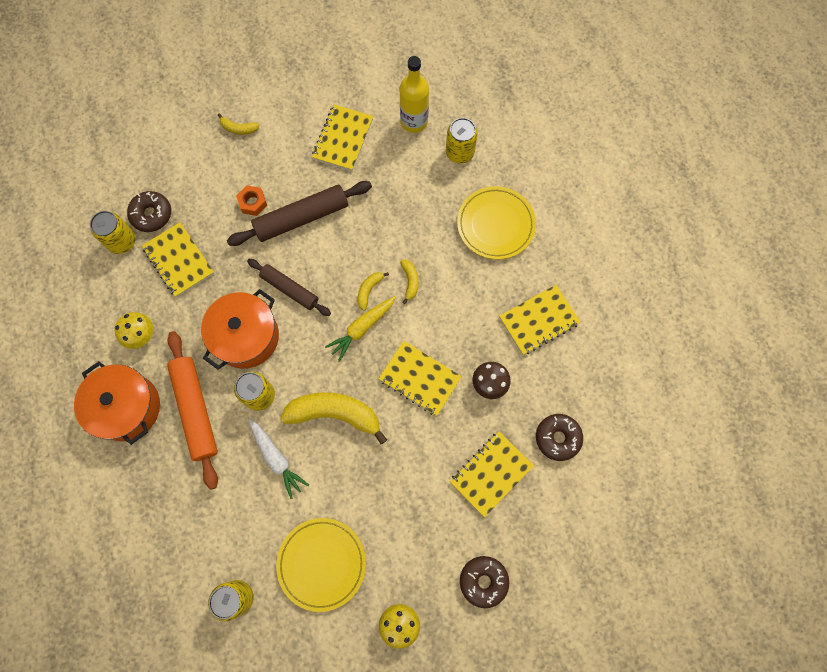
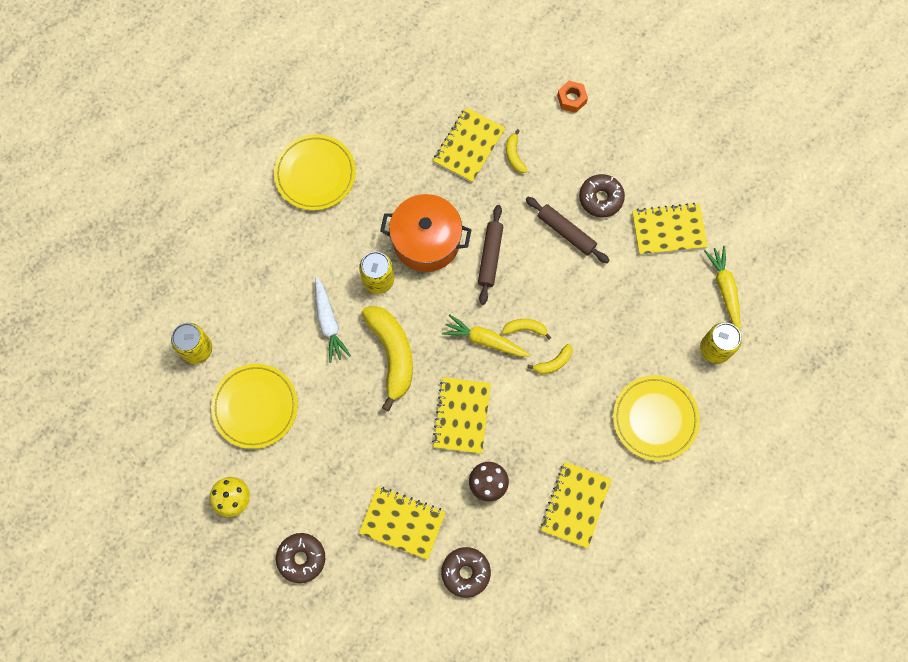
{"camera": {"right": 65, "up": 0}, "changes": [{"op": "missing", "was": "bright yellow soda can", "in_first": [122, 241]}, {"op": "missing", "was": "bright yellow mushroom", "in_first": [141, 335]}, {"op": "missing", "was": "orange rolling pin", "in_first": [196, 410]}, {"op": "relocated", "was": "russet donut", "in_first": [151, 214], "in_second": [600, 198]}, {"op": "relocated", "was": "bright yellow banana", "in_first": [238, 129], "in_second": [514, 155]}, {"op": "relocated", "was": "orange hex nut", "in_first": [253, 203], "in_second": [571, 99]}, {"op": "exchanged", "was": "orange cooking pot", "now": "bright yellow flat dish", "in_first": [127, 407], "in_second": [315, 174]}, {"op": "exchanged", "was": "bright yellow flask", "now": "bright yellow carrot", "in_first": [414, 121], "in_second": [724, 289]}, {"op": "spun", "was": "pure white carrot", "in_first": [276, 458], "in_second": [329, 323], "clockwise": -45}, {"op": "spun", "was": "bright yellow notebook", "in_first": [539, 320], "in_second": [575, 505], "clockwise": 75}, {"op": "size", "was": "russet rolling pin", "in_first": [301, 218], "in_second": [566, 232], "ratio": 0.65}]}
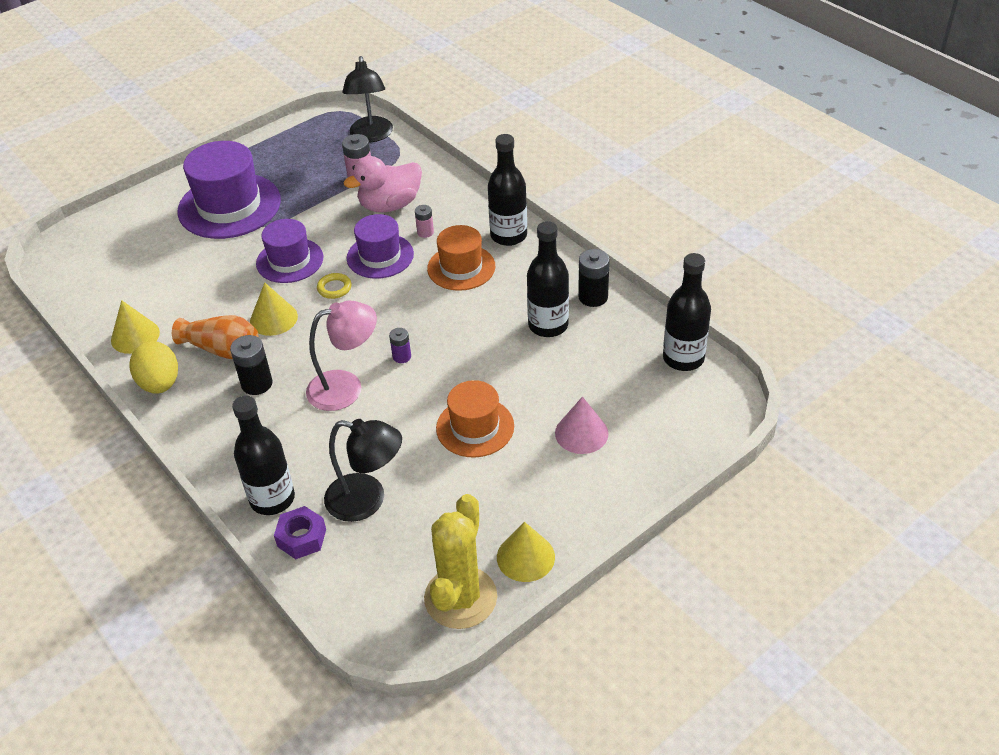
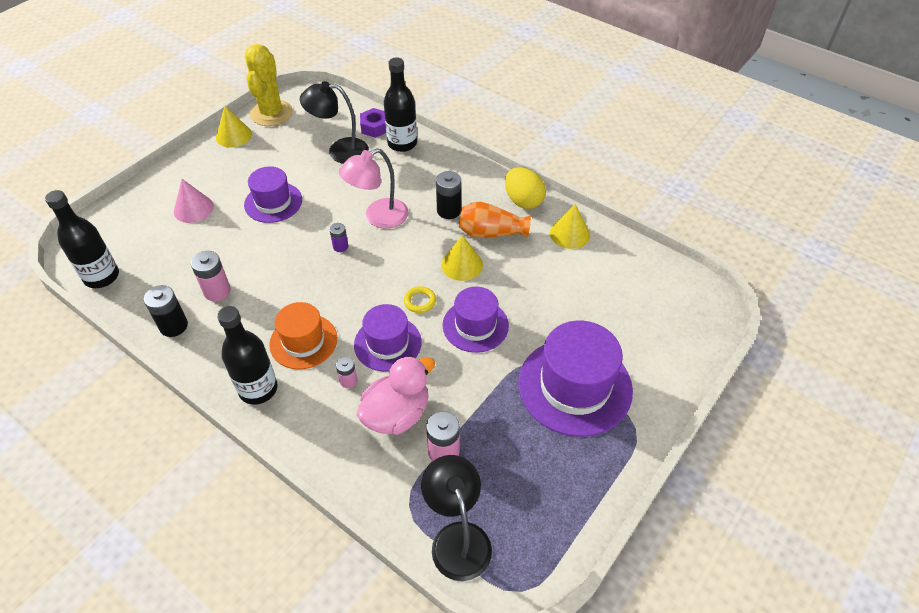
{"camera": {"right": 165, "up": 5}, "changes": [{"op": "exchanged", "was": "black flask", "now": "rosy battery", "in_first": [548, 325], "in_second": [217, 291]}, {"op": "colour", "was": "orange hat", "now": "purple hat", "in_first": [475, 427], "in_second": [273, 202]}]}
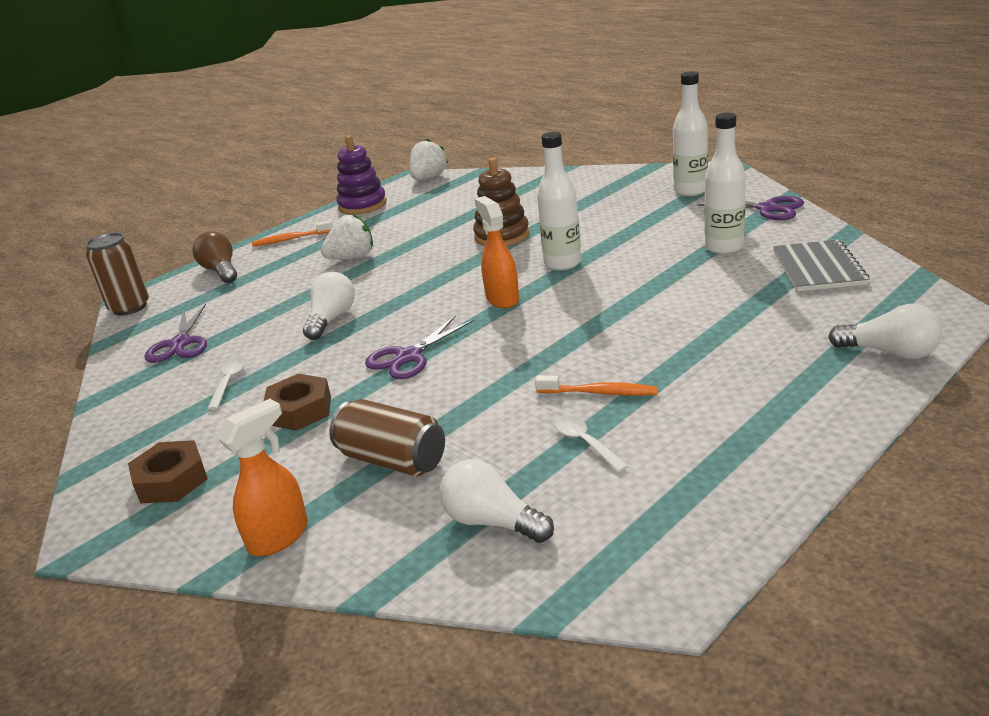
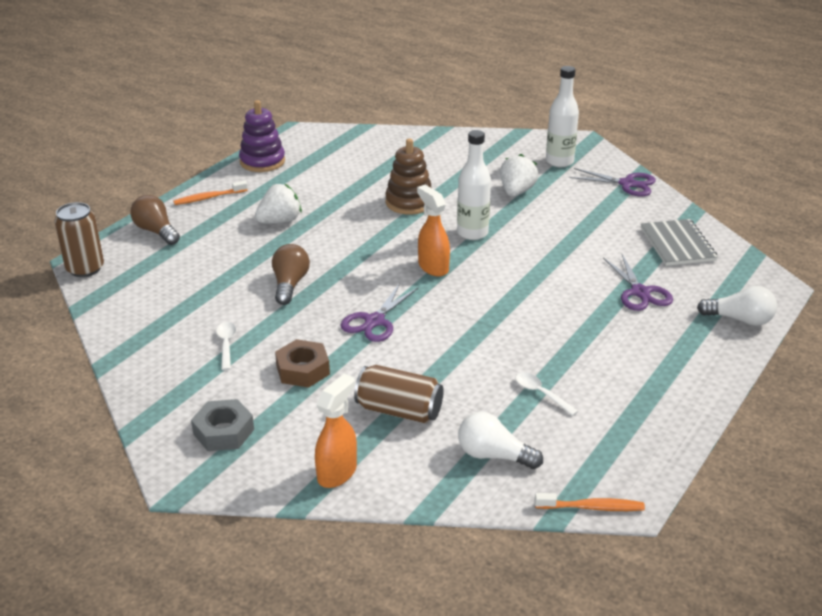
{"camera": {"right": -15, "up": 5}, "changes": [{"op": "missing", "was": "pure white flask", "in_first": [724, 247]}, {"op": "relocated", "was": "purple scissors", "in_first": [180, 343], "in_second": [640, 292]}, {"op": "relocated", "was": "pure white toy strawberry", "in_first": [429, 178], "in_second": [516, 192]}, {"op": "relocated", "was": "orange tooth brush", "in_first": [599, 393], "in_second": [592, 507]}, {"op": "colour", "was": "russet hex nut", "now": "ash-grey hex nut", "in_first": [171, 480], "in_second": [223, 432]}, {"op": "colour", "was": "pure white lightbulb", "now": "russet lightbulb", "in_first": [331, 319], "in_second": [290, 284]}]}
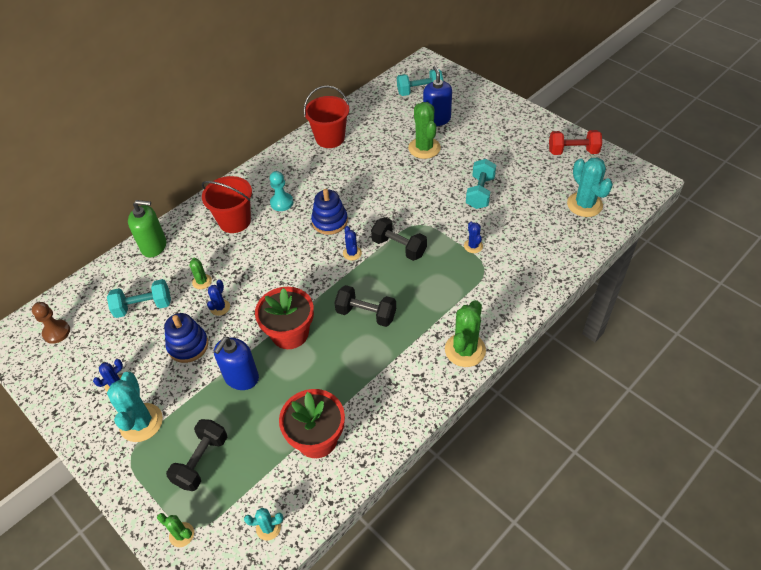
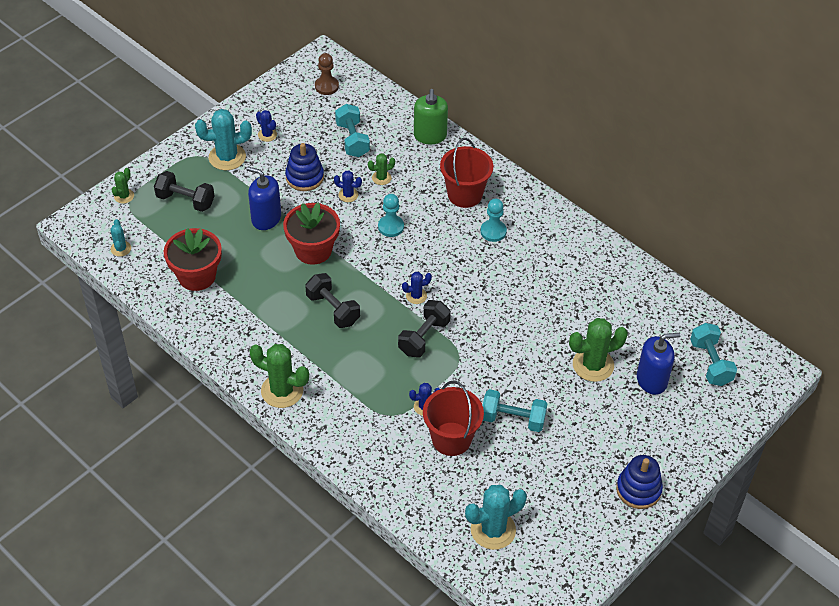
{"camera": {"right": 85, "up": 0}, "changes": [{"op": "missing", "was": "scarlet hand weight", "in_first": [573, 152]}, {"op": "appeared", "now": "teal pawn", "in_second": [391, 227]}, {"op": "relocated", "was": "scarlet pail", "in_first": [330, 138], "in_second": [451, 439]}, {"op": "relocated", "was": "cobalt stacking toy", "in_first": [330, 221], "in_second": [638, 489]}, {"op": "spun", "was": "black hand weight", "in_first": [366, 314], "in_second": [333, 309], "clockwise": -60}]}
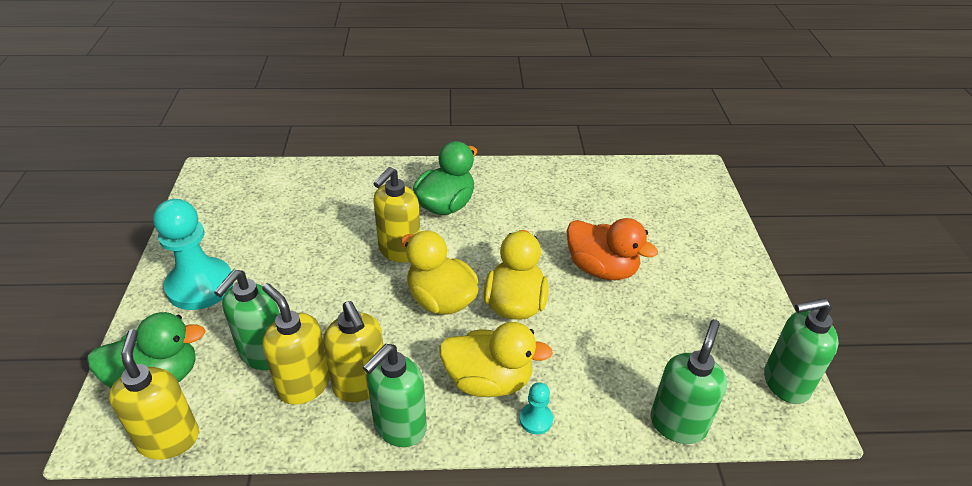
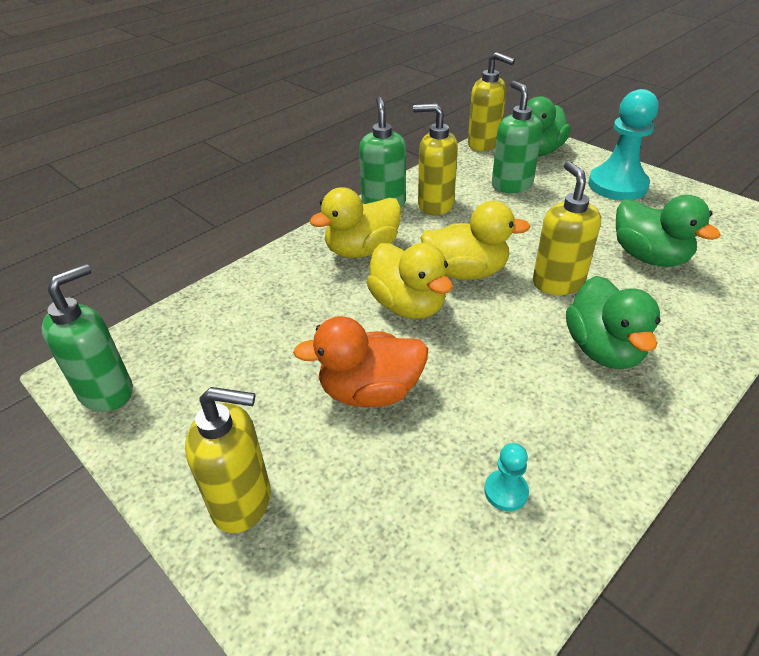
{"camera": {"right": 140, "up": 0}, "changes": [{"op": "missing", "was": "leaf-green soap dispenser", "in_first": [677, 424]}, {"op": "appeared", "now": "leaf-green duck", "in_second": [649, 257]}, {"op": "relocated", "was": "bright yellow soap dispenser", "in_first": [303, 385], "in_second": [243, 502]}, {"op": "relocated", "was": "teal pawn", "in_first": [536, 419], "in_second": [506, 491]}]}
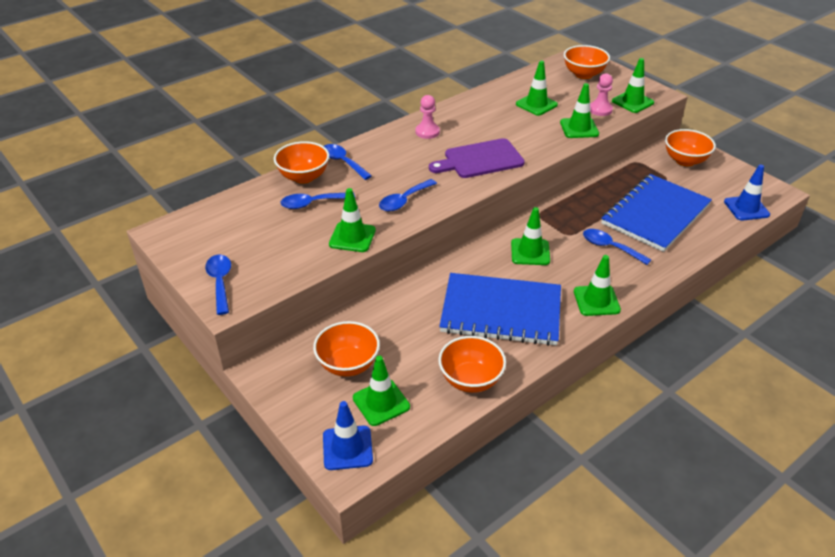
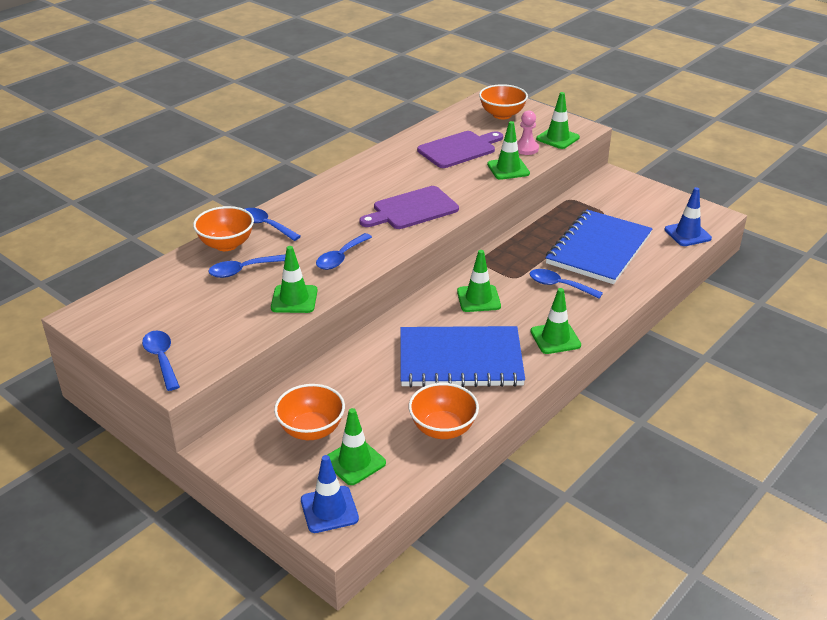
{"camera": {"right": -10, "up": -5}, "changes": [{"op": "missing", "was": "rosy pawn", "in_first": [427, 132]}, {"op": "missing", "was": "orange serving bowl", "in_first": [685, 161]}, {"op": "exchanged", "was": "leaf-green road cone", "now": "purple chopping board", "in_first": [536, 104], "in_second": [459, 149]}]}
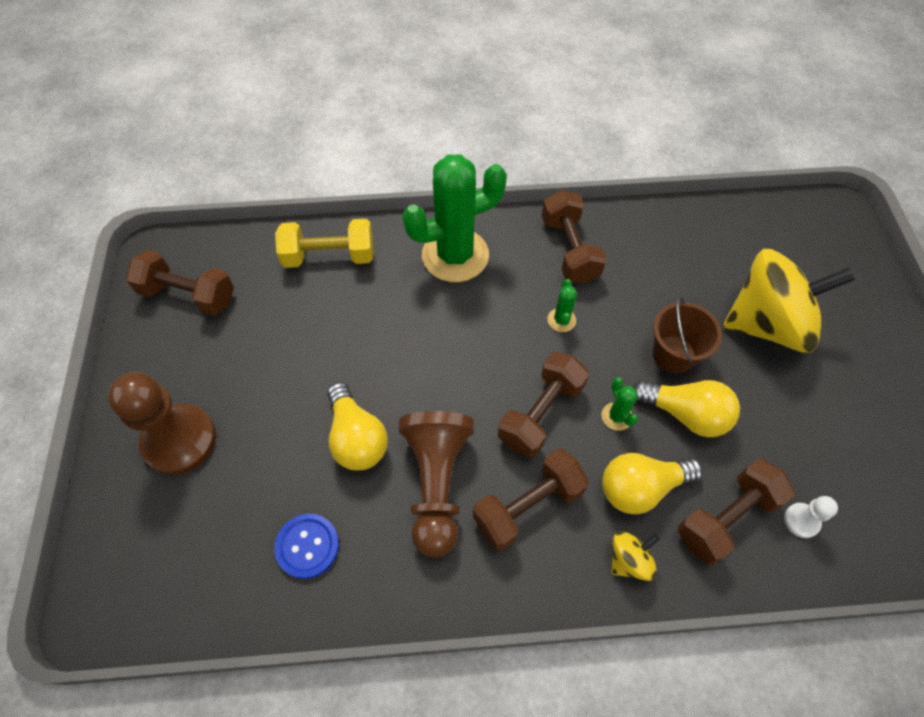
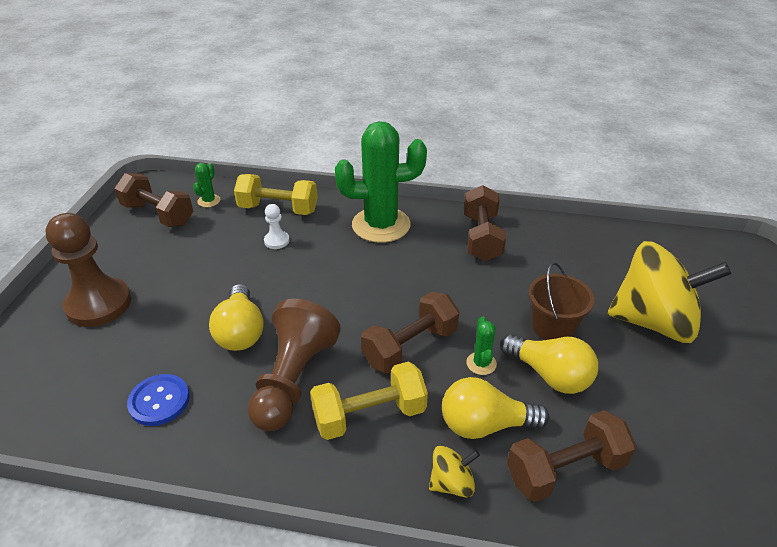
{"camera": {"right": 15, "up": -20}, "changes": [{"op": "relocated", "was": "leaf-green saguaro cactus", "in_first": [561, 320], "in_second": [209, 201]}, {"op": "relocated", "was": "pure white pawn", "in_first": [801, 521], "in_second": [276, 241]}, {"op": "colour", "was": "russet hand weight", "now": "bright yellow hand weight", "in_first": [528, 506], "in_second": [369, 415]}]}
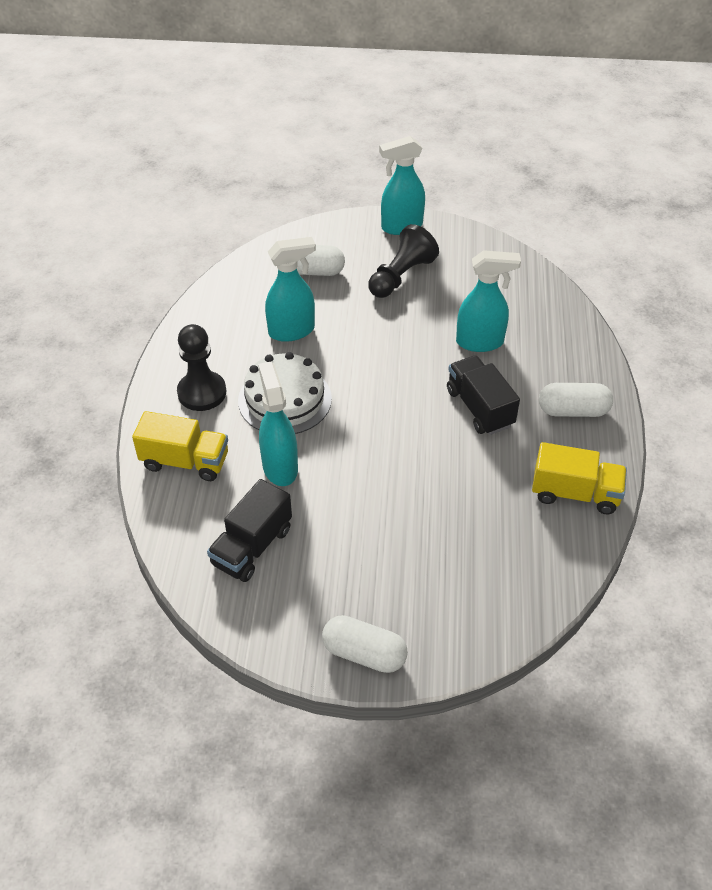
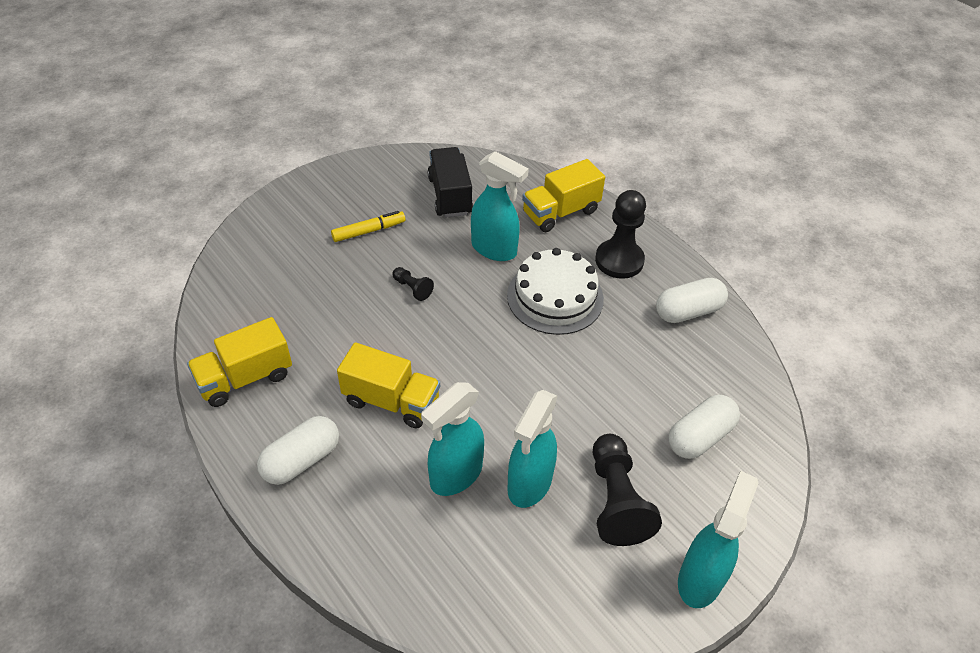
{"camera": {"right": 135, "up": 0}, "changes": [{"op": "appeared", "now": "bright yellow marker", "in_second": [369, 231]}, {"op": "appeared", "now": "black pawn", "in_second": [412, 288]}, {"op": "relocated", "was": "teal sprayer", "in_first": [292, 331], "in_second": [529, 484]}, {"op": "relocated", "was": "pure white capsule", "in_first": [364, 653], "in_second": [688, 311]}, {"op": "colour", "was": "black truck", "now": "bright yellow truck", "in_first": [479, 408], "in_second": [391, 401]}]}
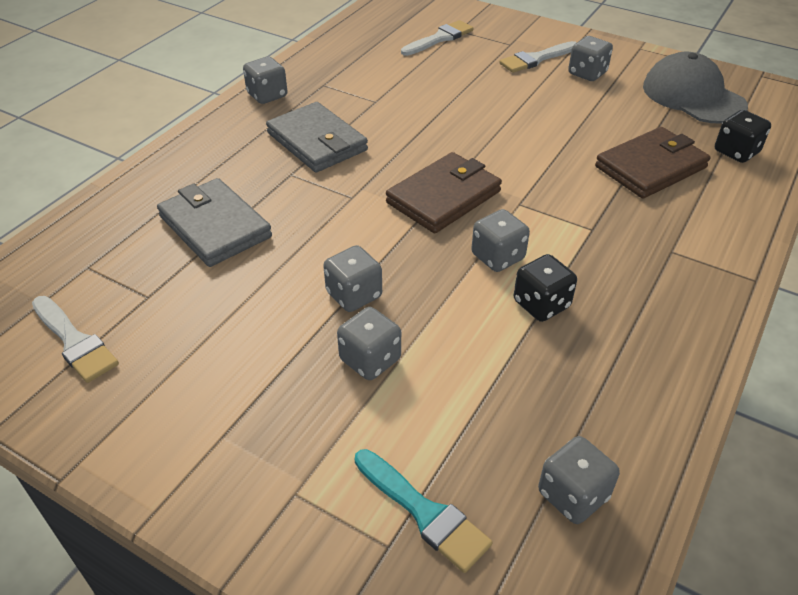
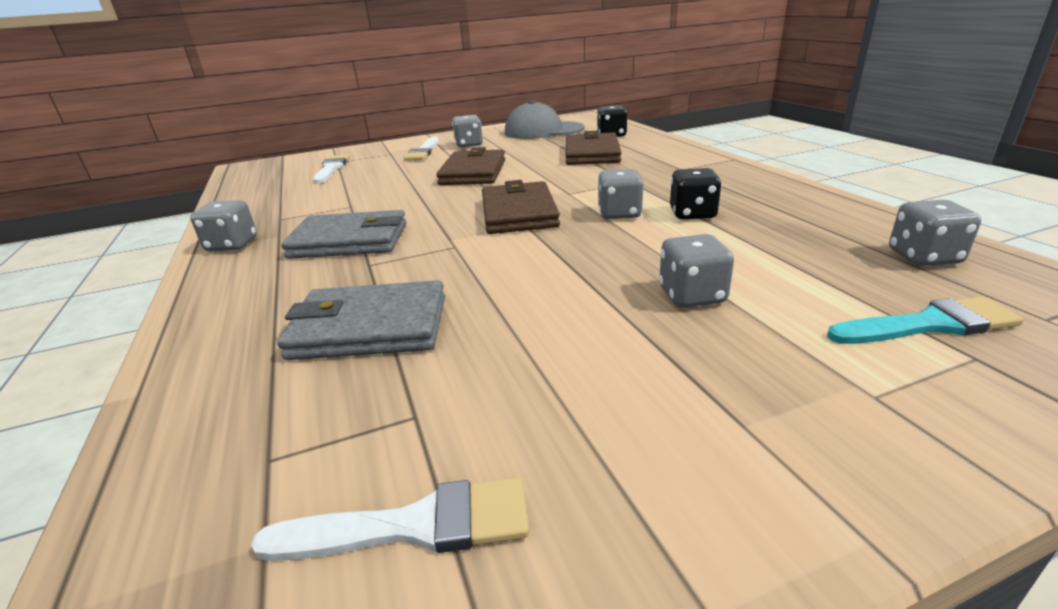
{"camera": {"right": -50, "up": -15}, "changes": [{"op": "missing", "was": "ash-grey game die", "in_first": [354, 295]}, {"op": "appeared", "now": "russet wallet", "in_second": [473, 172]}]}
